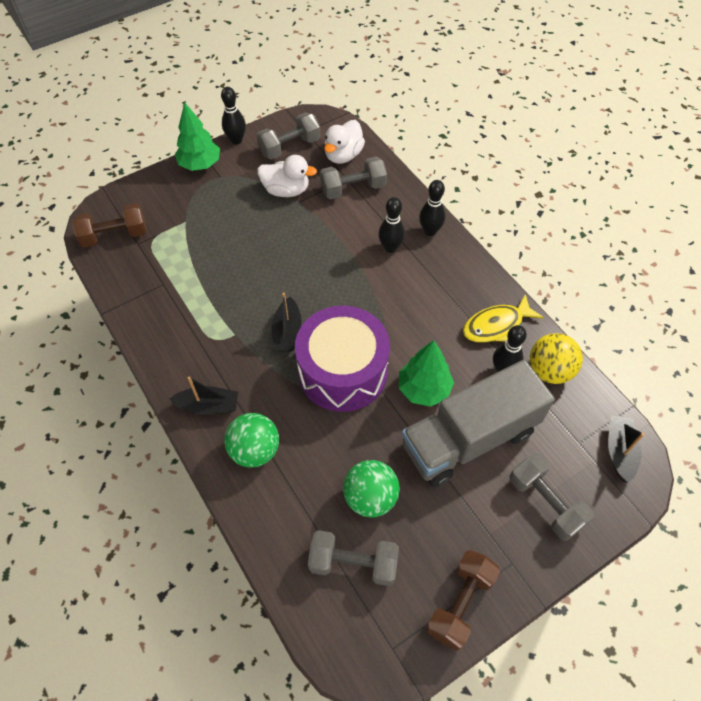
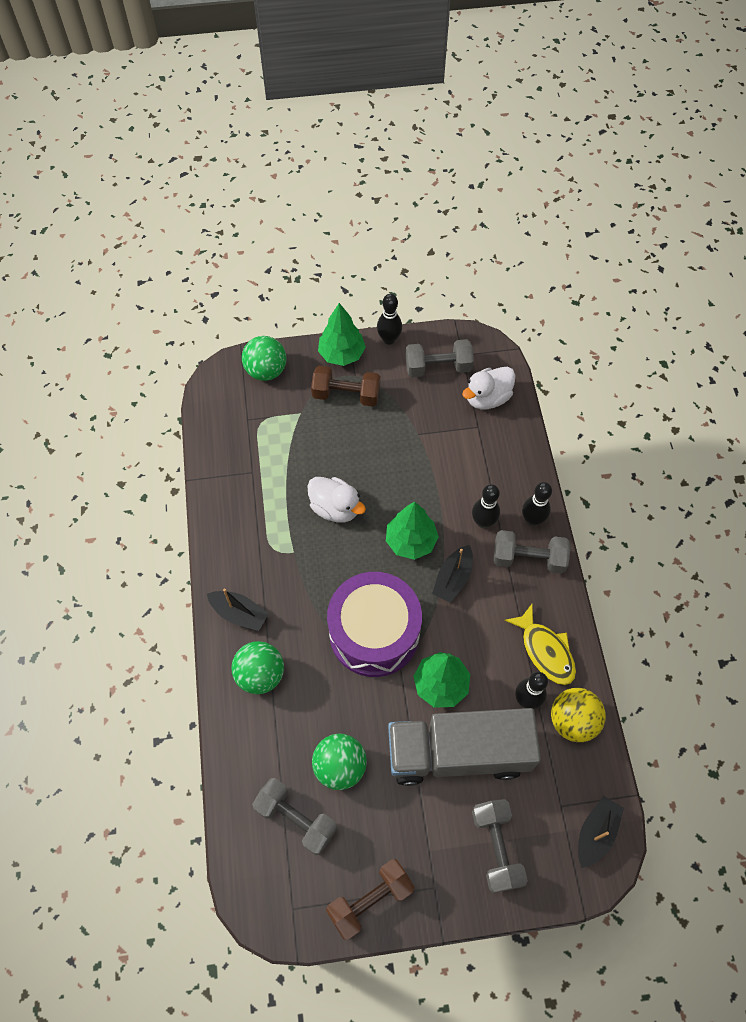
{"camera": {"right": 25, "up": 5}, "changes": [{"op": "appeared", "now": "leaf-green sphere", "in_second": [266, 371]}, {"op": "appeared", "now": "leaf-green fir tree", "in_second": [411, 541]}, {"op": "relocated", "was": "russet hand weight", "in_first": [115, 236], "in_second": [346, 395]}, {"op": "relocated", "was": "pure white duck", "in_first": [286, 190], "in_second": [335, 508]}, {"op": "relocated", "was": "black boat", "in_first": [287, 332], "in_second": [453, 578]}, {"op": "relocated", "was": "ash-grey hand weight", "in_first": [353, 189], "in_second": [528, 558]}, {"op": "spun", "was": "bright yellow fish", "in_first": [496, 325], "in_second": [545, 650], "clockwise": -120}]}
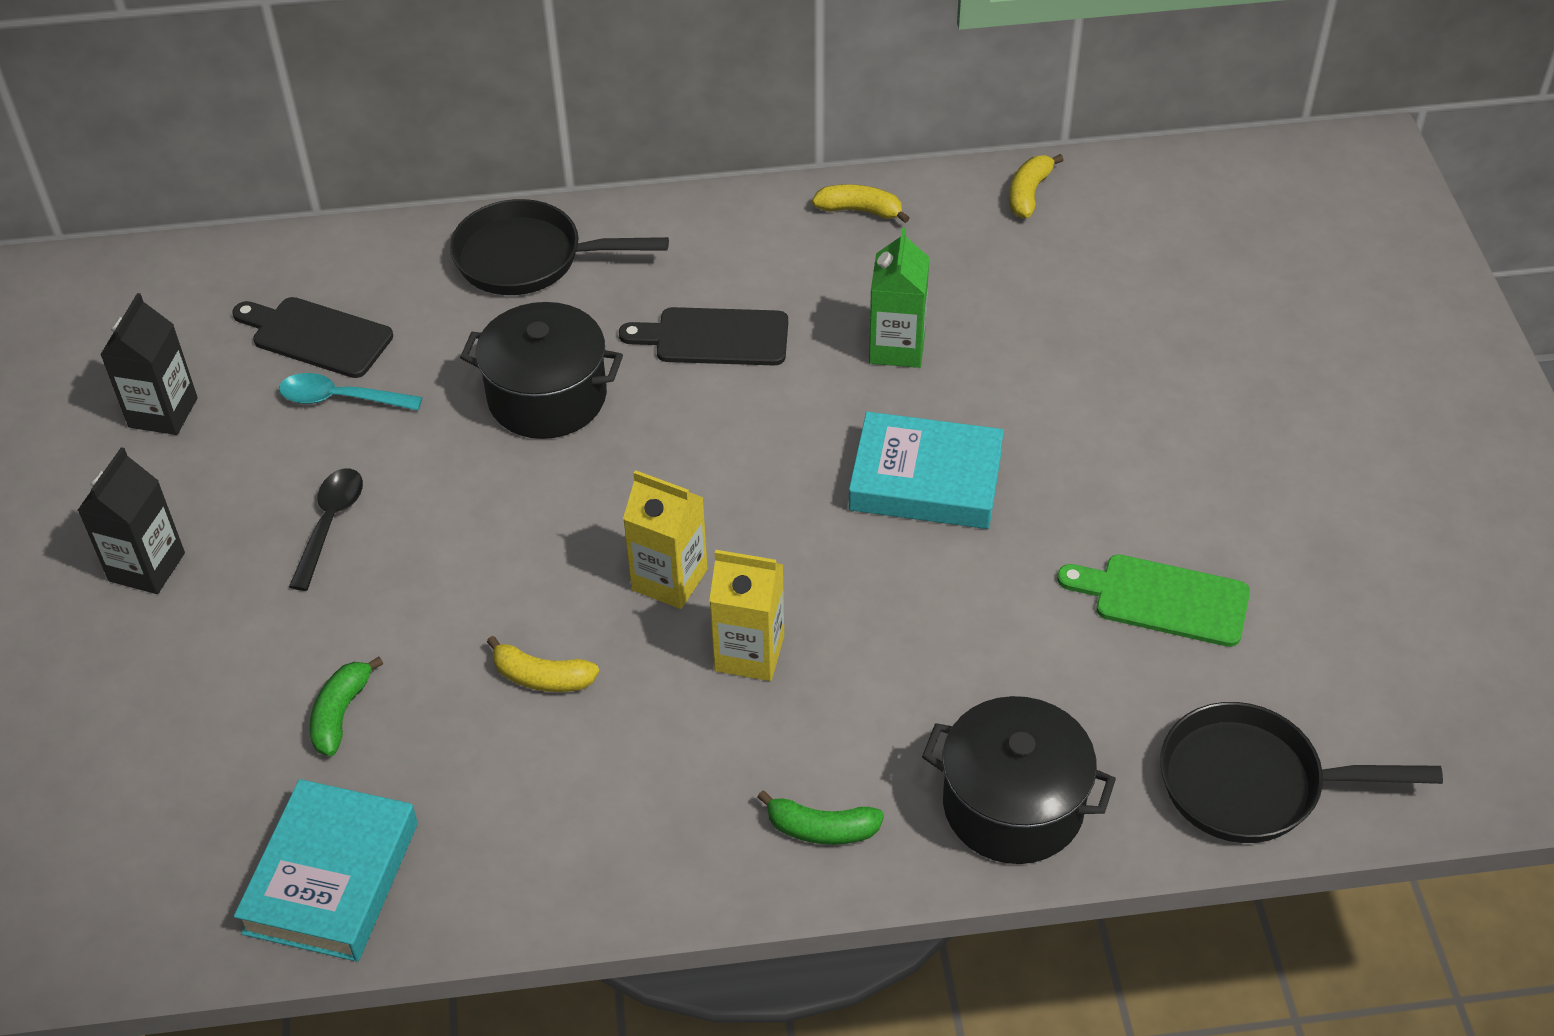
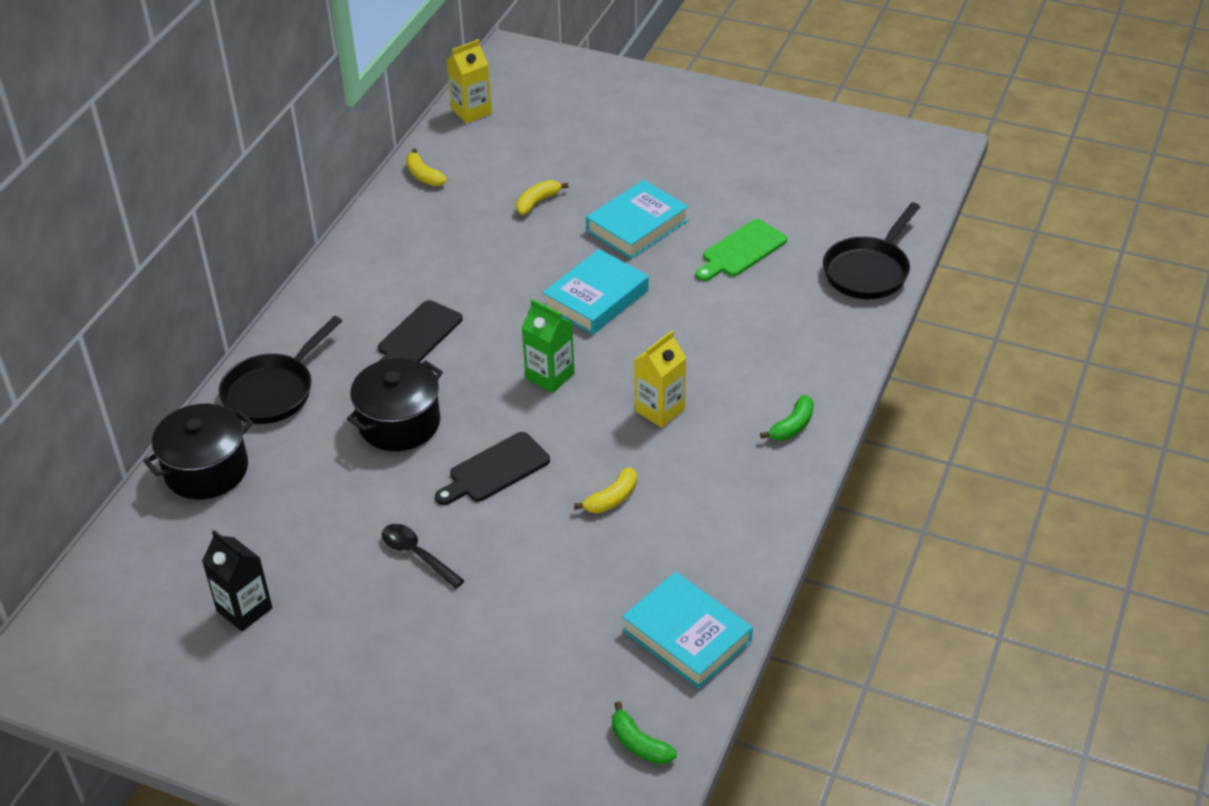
{"camera": {"right": -60, "up": -5}, "changes": [{"op": "missing", "was": "black carton", "in_first": [147, 567]}, {"op": "missing", "was": "teal teaspoon", "in_first": [341, 399]}, {"op": "appeared", "now": "teal hardcover", "in_second": [637, 226]}, {"op": "relocated", "was": "black chopping board", "in_first": [317, 336], "in_second": [495, 470]}, {"op": "relocated", "was": "leaf-green banana", "in_first": [341, 713], "in_second": [639, 744]}, {"op": "relocated", "was": "bright yellow carton", "in_first": [669, 580], "in_second": [471, 111]}, {"op": "relocated", "was": "bright yellow banana", "in_first": [860, 210], "in_second": [537, 202]}, {"op": "relocated", "was": "leaf-green carton", "in_first": [897, 347], "in_second": [550, 376]}, {"op": "relocated", "was": "black cooking pot", "in_first": [1013, 805], "in_second": [206, 470]}]}
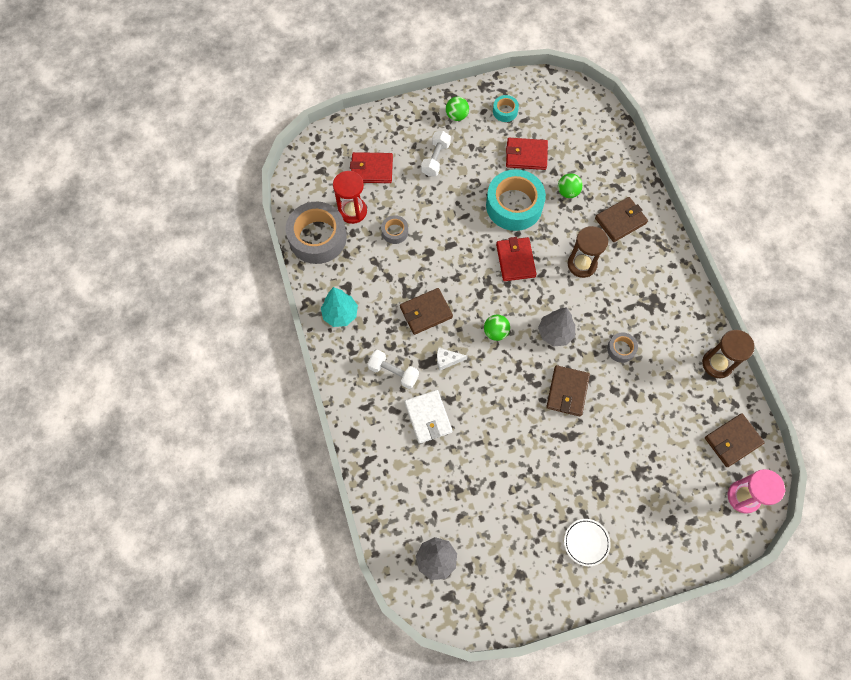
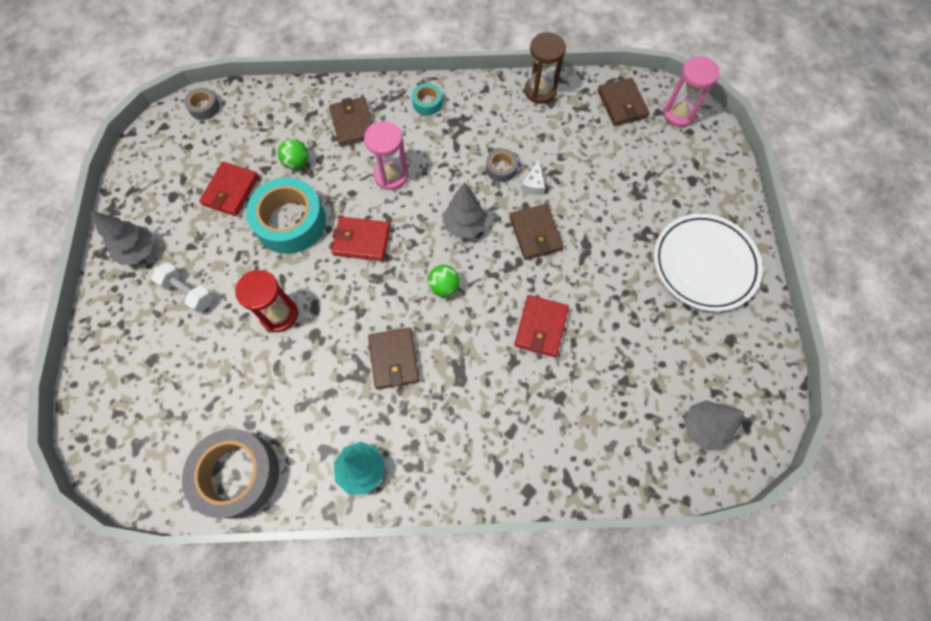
{"camera": {"right": -75, "up": 0}, "changes": [{"op": "missing", "was": "pure white hand weight", "in_first": [393, 372]}, {"op": "missing", "was": "pure white wallet", "in_first": [428, 417]}, {"op": "relocated", "was": "scarlet hourglass", "in_first": [352, 211], "in_second": [279, 314]}, {"op": "relocated", "was": "scarlet wallet", "in_first": [372, 169], "in_second": [541, 327]}, {"op": "relocated", "was": "ash-grey tape", "in_first": [395, 232], "in_second": [204, 107]}, {"op": "relocated", "was": "pure white cheese", "in_first": [447, 360], "in_second": [533, 184]}, {"op": "relocated", "was": "teal tape", "in_first": [505, 111], "in_second": [427, 103]}, {"op": "exchanged", "was": "leaf-green sphere", "now": "ash-grey fir tree", "in_first": [456, 116], "in_second": [139, 251]}, {"op": "colour", "was": "russet hourglass", "now": "rosy hourglass", "in_first": [582, 264], "in_second": [391, 175]}, {"op": "spun", "was": "russet wallet", "in_first": [567, 392], "in_second": [535, 233], "clockwise": 45}, {"op": "size", "was": "pure white flat dish", "in_first": [586, 542], "in_second": [704, 264], "ratio": 2.11}]}
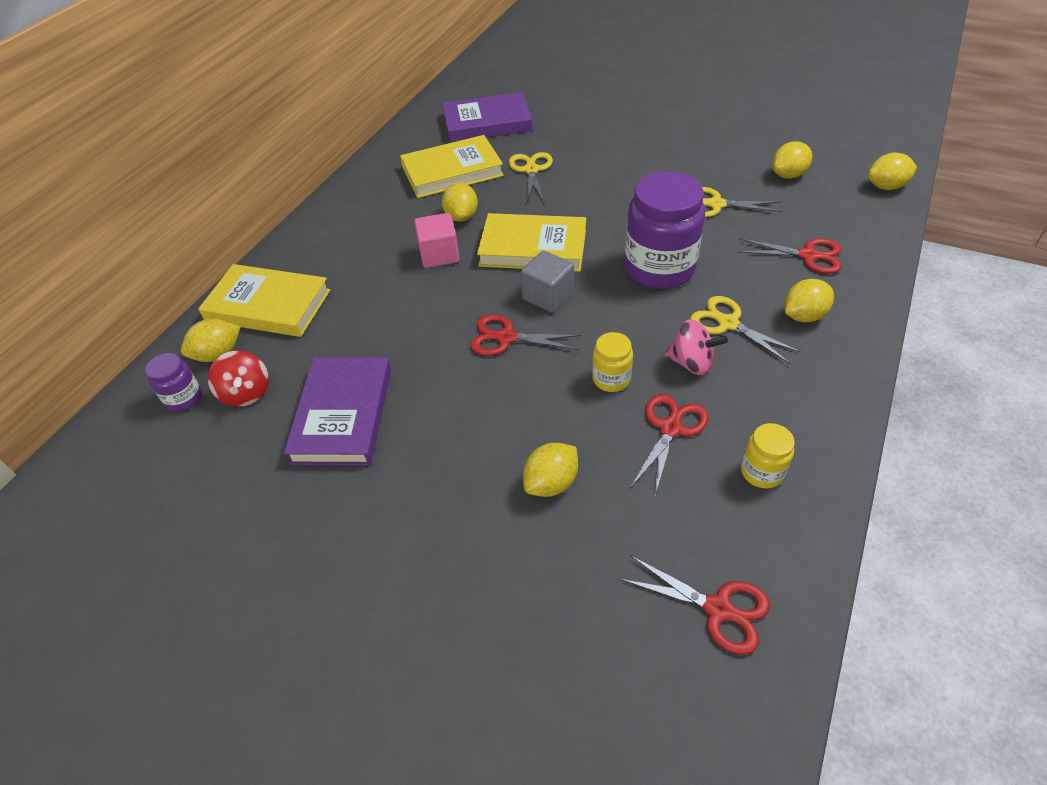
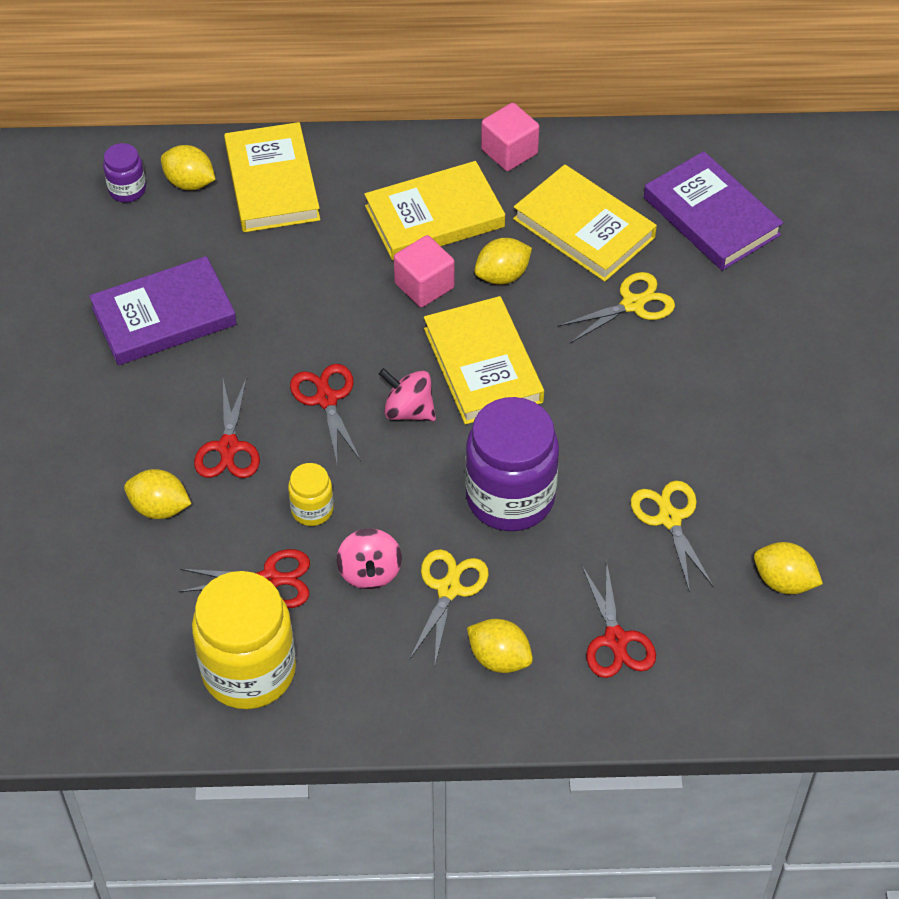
{"camera": {"right": 60, "up": 5}, "changes": [{"op": "missing", "was": "scarlet toy top", "in_first": [246, 393]}, {"op": "missing", "was": "bright yellow toy lemon", "in_first": [886, 186]}, {"op": "appeared", "now": "bright yellow hardcover", "in_second": [434, 216]}, {"op": "appeared", "now": "rosy cube", "in_second": [509, 152]}, {"op": "relocated", "was": "scarlet scissors", "in_first": [718, 609], "in_second": [228, 447]}, {"op": "exchanged", "was": "ash-grey cube", "now": "rosy toy top", "in_first": [548, 296], "in_second": [408, 410]}, {"op": "size", "was": "bright yellow preserve jar", "in_first": [762, 472], "in_second": [249, 670], "ratio": 2.1}]}
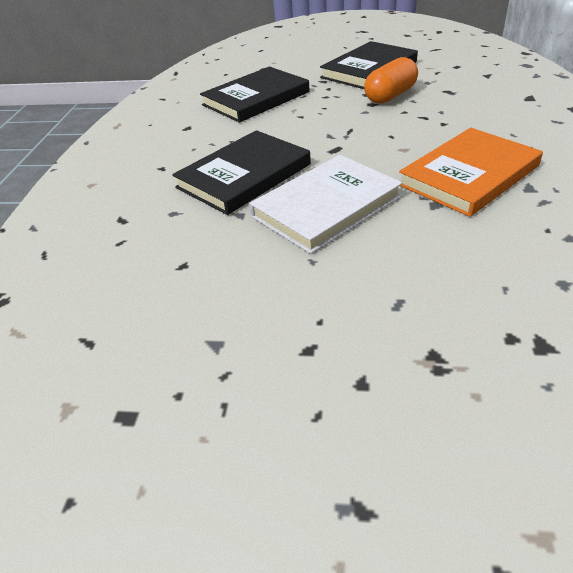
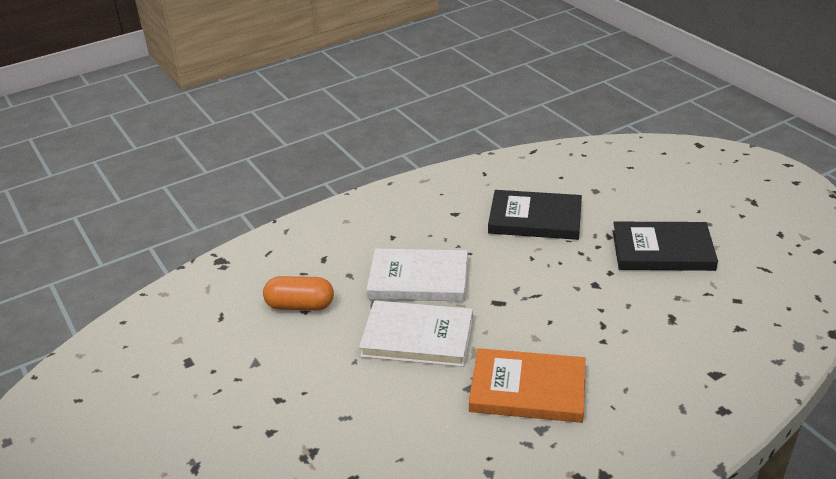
{"camera": {"right": 50, "up": -5}, "changes": [{"op": "relocated", "was": "orange capsule", "in_first": [390, 96], "in_second": [300, 305]}, {"op": "colour", "was": "black hardcover", "now": "pure white hardcover", "in_first": [244, 176], "in_second": [418, 279]}]}
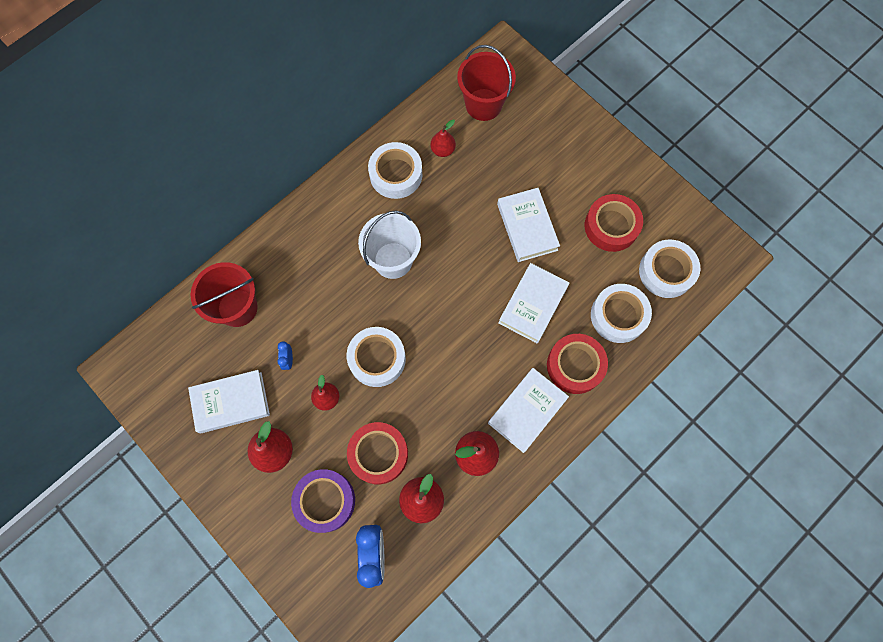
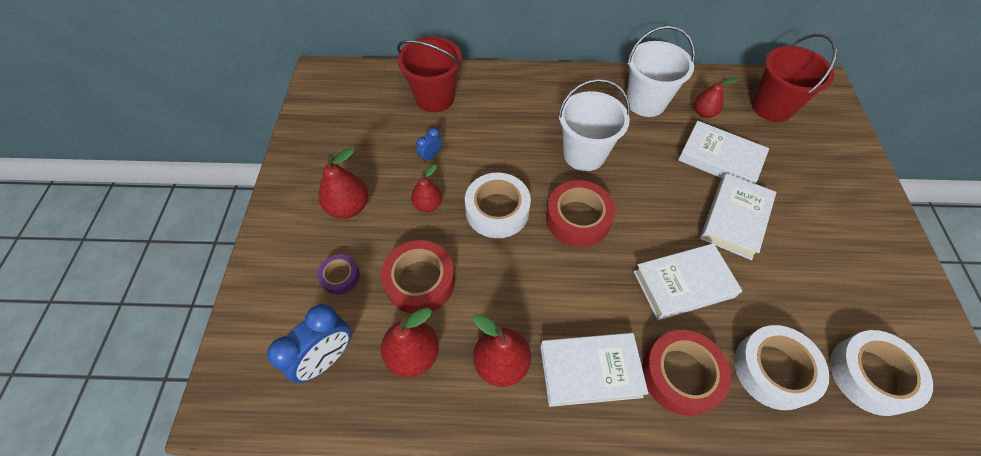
{"camera": {"right": 45, "up": -15}, "changes": [{"op": "relocated", "was": "pure white hardcover", "in_first": [231, 402], "in_second": [720, 158]}, {"op": "relocated", "was": "scarlet tape", "in_first": [611, 226], "in_second": [578, 218]}, {"op": "exchanged", "was": "pure white tape", "now": "pure white pail", "in_first": [396, 174], "in_second": [646, 102]}, {"op": "size", "was": "purple tape", "in_first": [325, 501], "in_second": [340, 277], "ratio": 0.55}]}
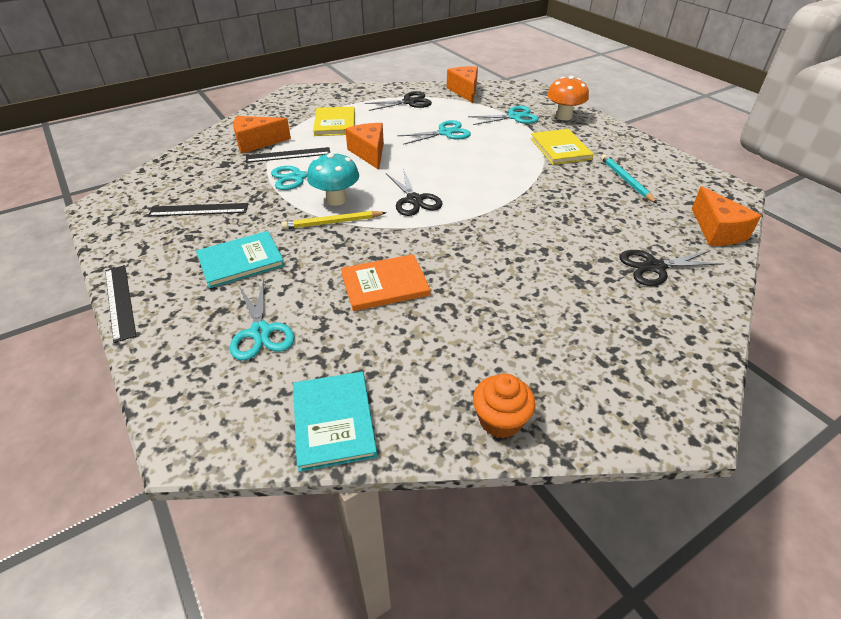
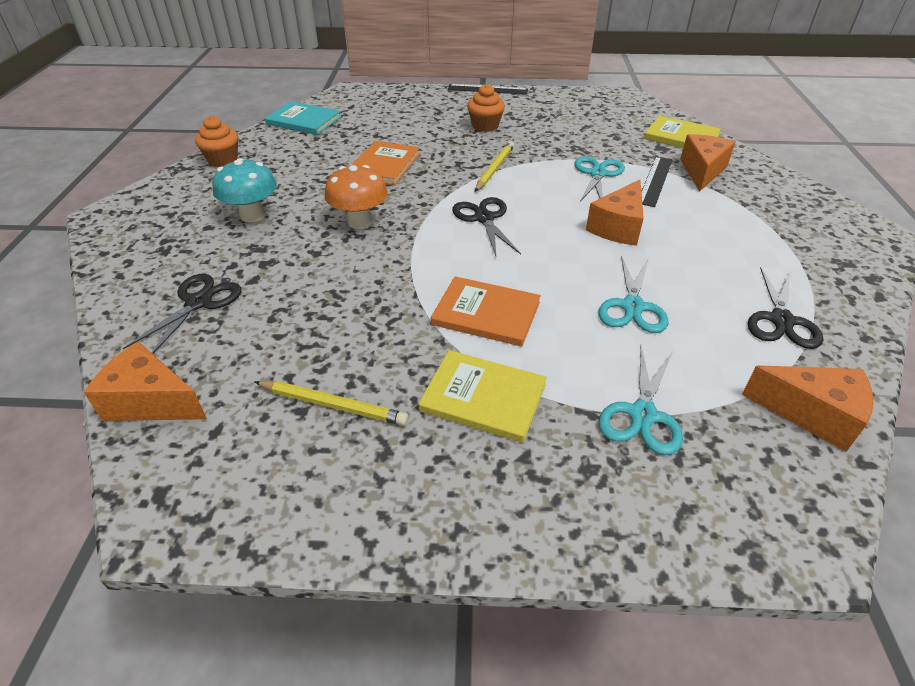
{"camera": {"right": 125, "up": 0}, "changes": [{"op": "missing", "was": "black straightedge", "in_first": [199, 210]}, {"op": "missing", "was": "teal scissors", "in_first": [260, 332]}, {"op": "appeared", "now": "orange hardcover", "in_second": [486, 313]}, {"op": "relocated", "was": "teal mushroom", "in_first": [336, 200], "in_second": [252, 216]}, {"op": "relocated", "was": "bright yellow hardcover", "in_first": [335, 123], "in_second": [681, 137]}, {"op": "relocated", "was": "orange mushroom", "in_first": [563, 116], "in_second": [360, 222]}, {"op": "exchanged", "was": "teal hardcover", "now": "orange fairy cake", "in_first": [241, 261], "in_second": [485, 126]}, {"op": "colour", "was": "teal lead pencil", "now": "bright yellow lead pencil", "in_first": [626, 180], "in_second": [333, 405]}, {"op": "spun", "was": "orange cheese", "in_first": [369, 153], "in_second": [618, 227], "clockwise": 105}, {"op": "spun", "was": "black scissors", "in_first": [414, 200], "in_second": [484, 218], "clockwise": 60}]}
